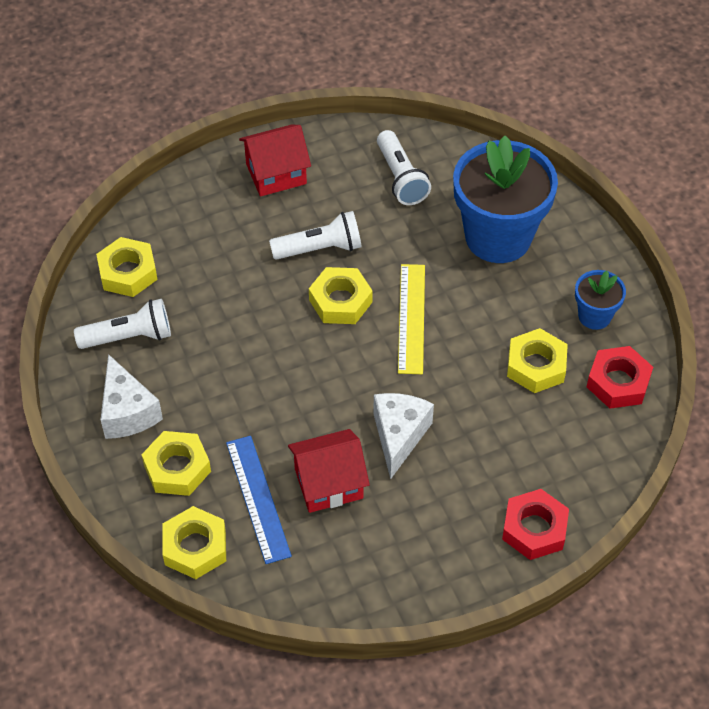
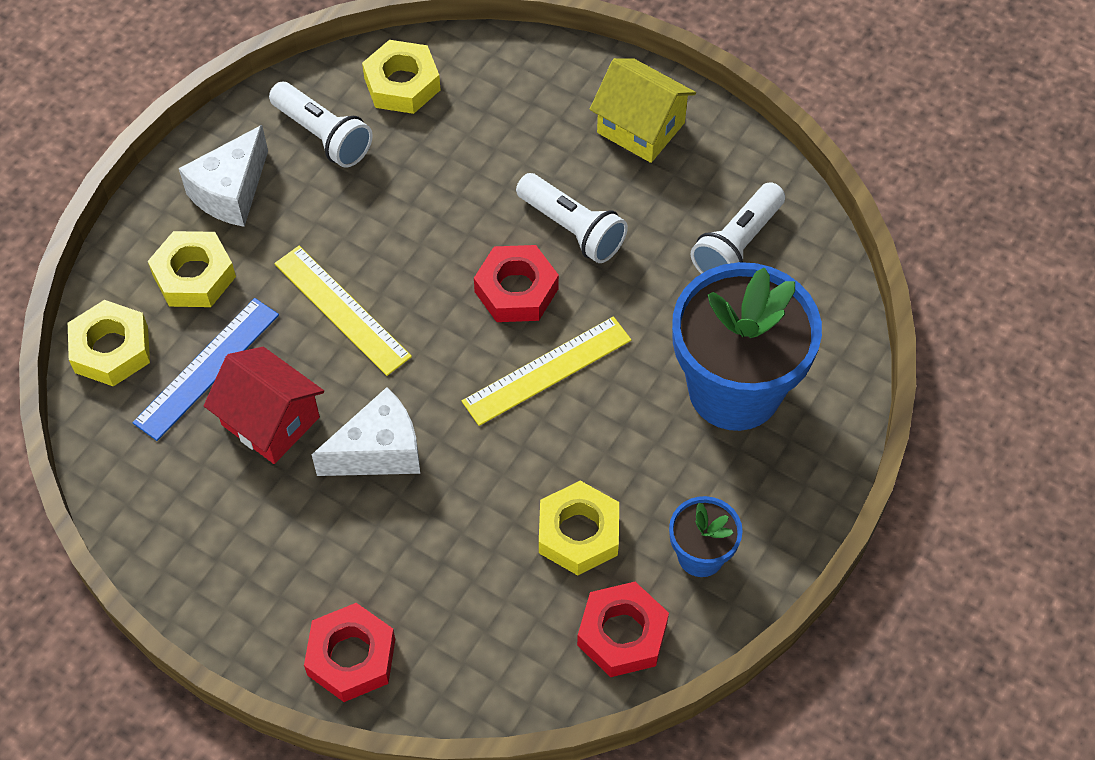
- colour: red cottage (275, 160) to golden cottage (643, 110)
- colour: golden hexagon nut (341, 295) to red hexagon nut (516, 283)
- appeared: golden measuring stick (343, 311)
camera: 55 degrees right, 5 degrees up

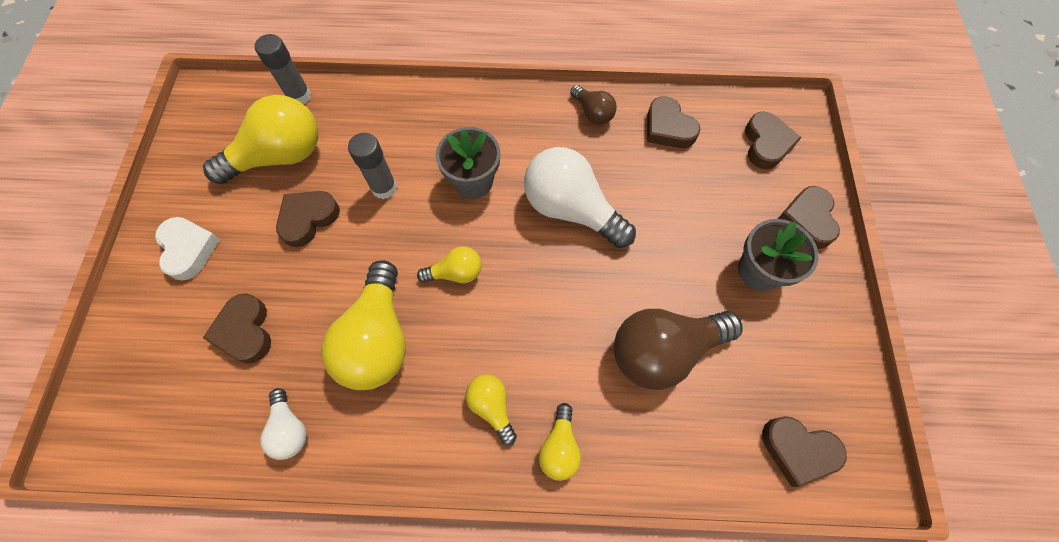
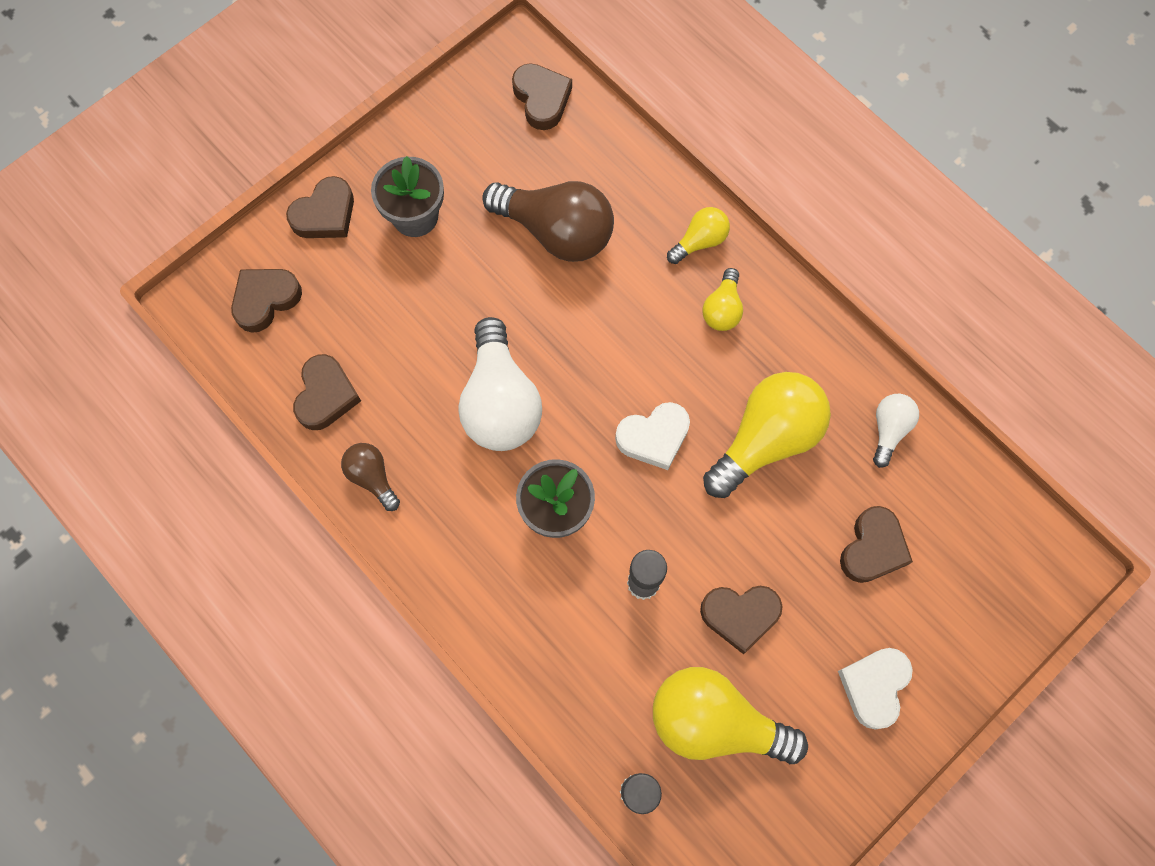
- spun: dark brown lightbulb (593, 105) = (370, 477) 45 degrees counterclockwise
- exchanged: golden lightbulb (449, 264) to pure white heart shape (652, 436)
camera: 135 degrees left, 5 degrees up

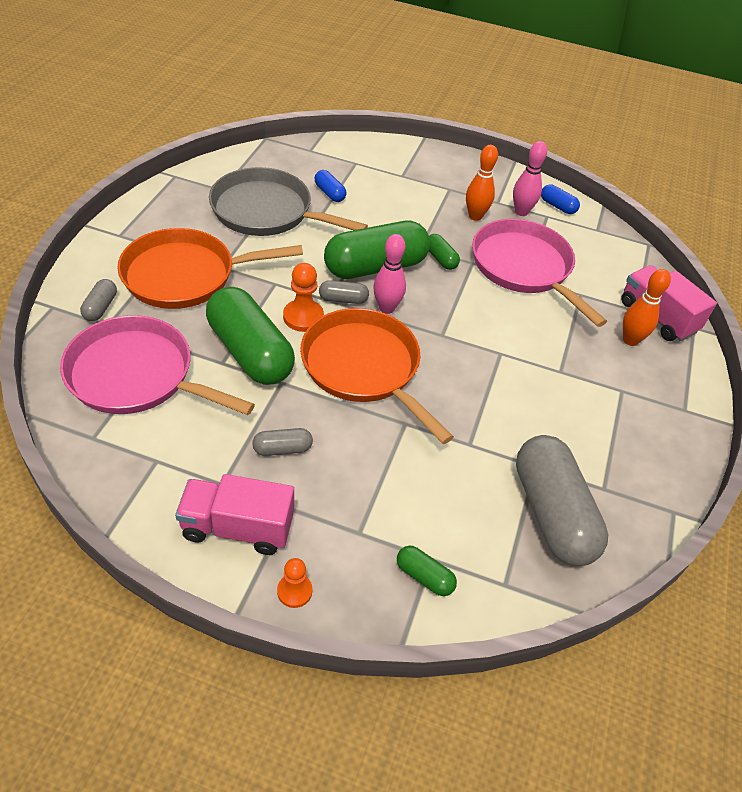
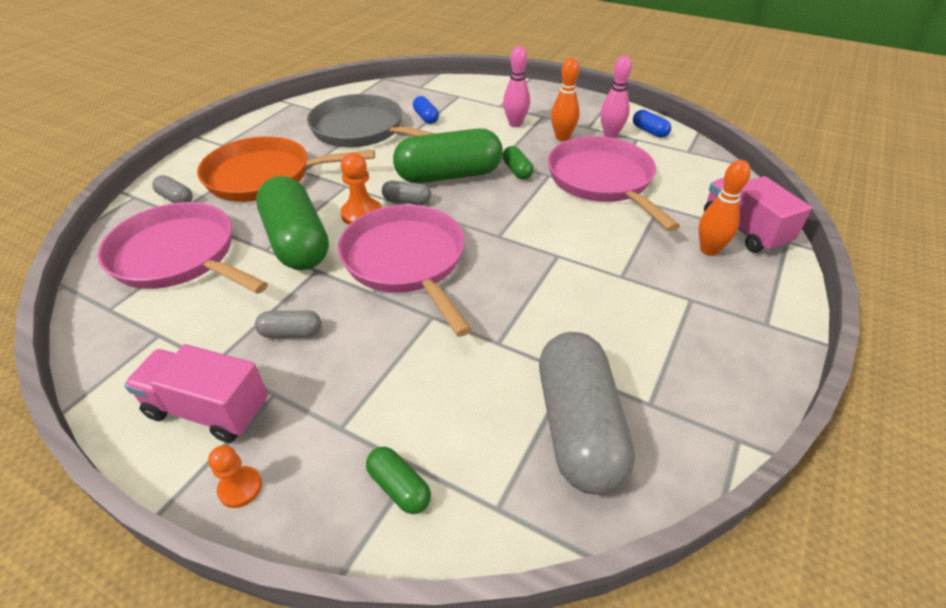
- relocated: rose-pink skittle (389, 274) to (516, 86)
- spun: grey pill (98, 300) = (172, 189) 75 degrees counterclockwise
- colour: bright orange skillet (377, 376) to rose-pink skillet (405, 271)
camera: 15 degrees right, 5 degrees down

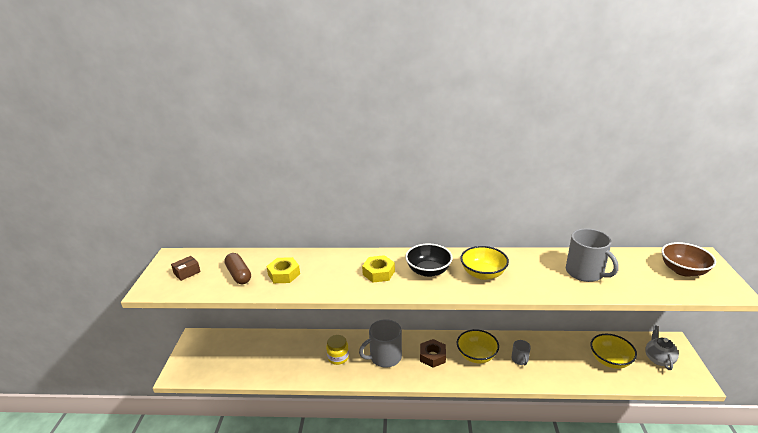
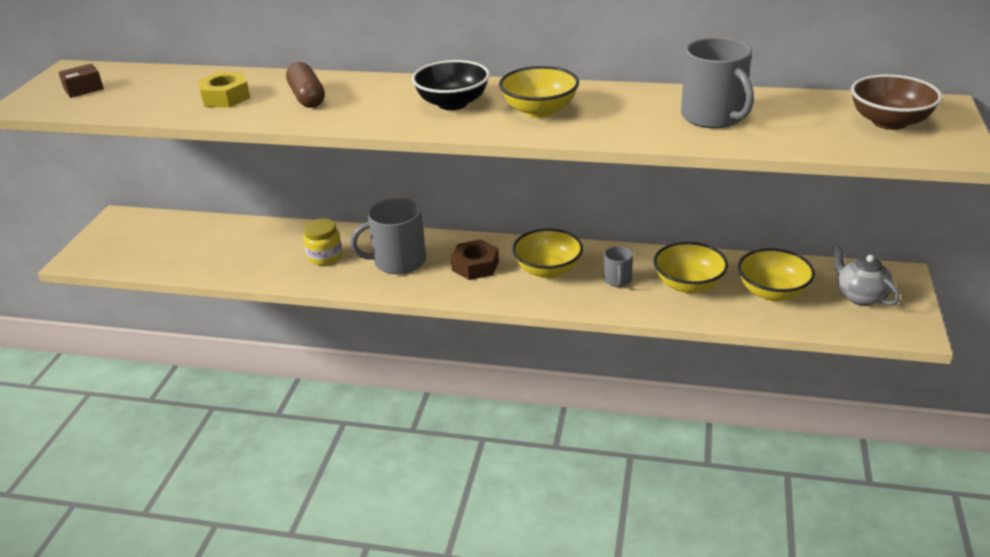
- relocated: dark brown pill (237, 268) to (305, 85)
- missing: golden hexagon nut (378, 268)
- spun: grey tea pot (662, 348) = (866, 274) 45 degrees counterclockwise
- appeared: golden serving bowl (690, 268)
camera: 10 degrees right, 5 degrees up

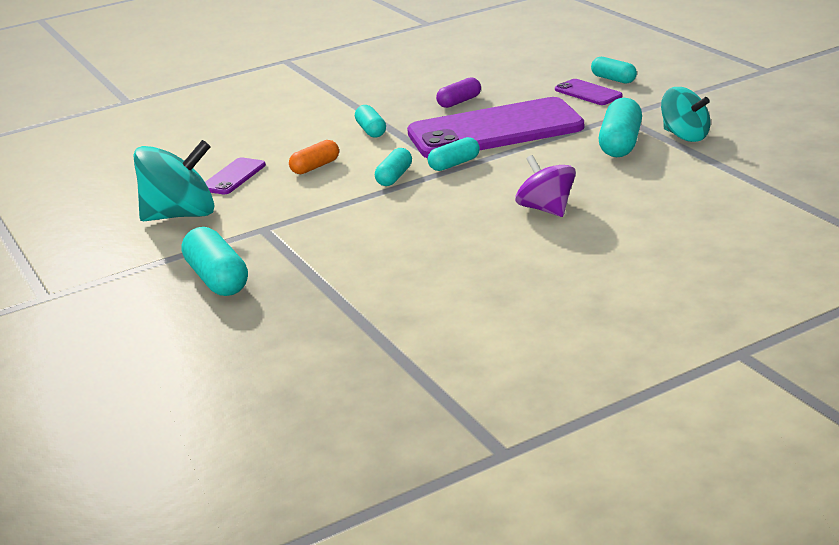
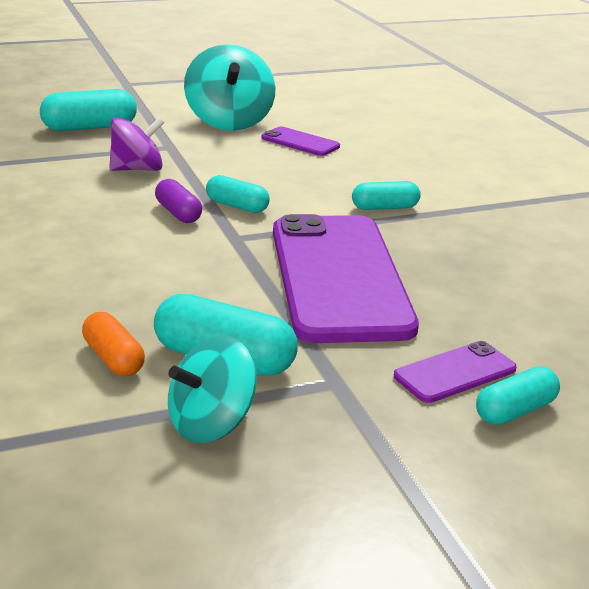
- relocated: violet pill (458, 92) to (178, 201)
- missing: turquoise pill (454, 154)
- relocated: bright orange pill (314, 157) to (113, 344)
- relocated: violet toy top (545, 186) to (137, 144)
camera: 95 degrees right, 0 degrees up

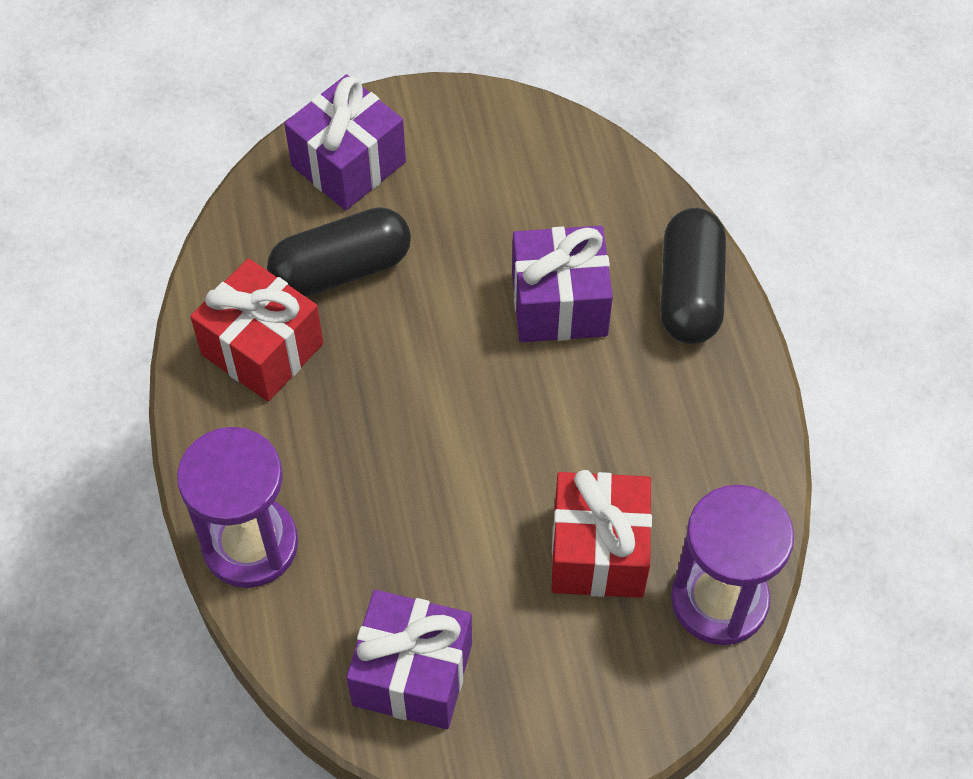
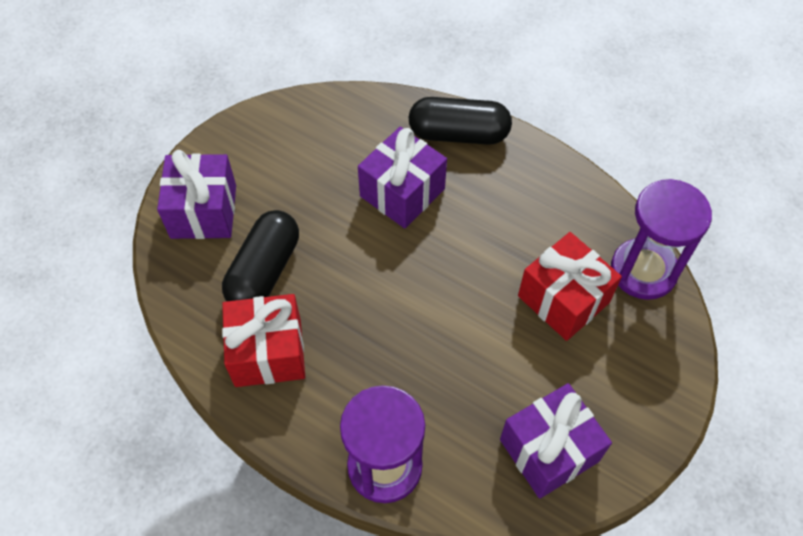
- spun: ebony pill (693, 276) = (460, 121) 45 degrees counterclockwise
camera: 45 degrees left, 0 degrees up

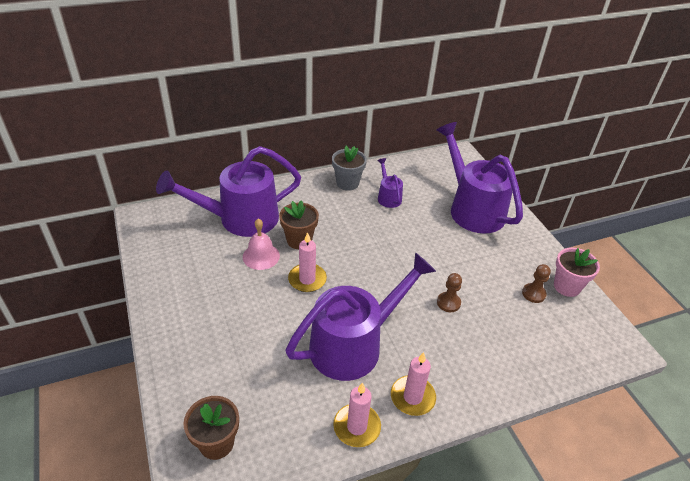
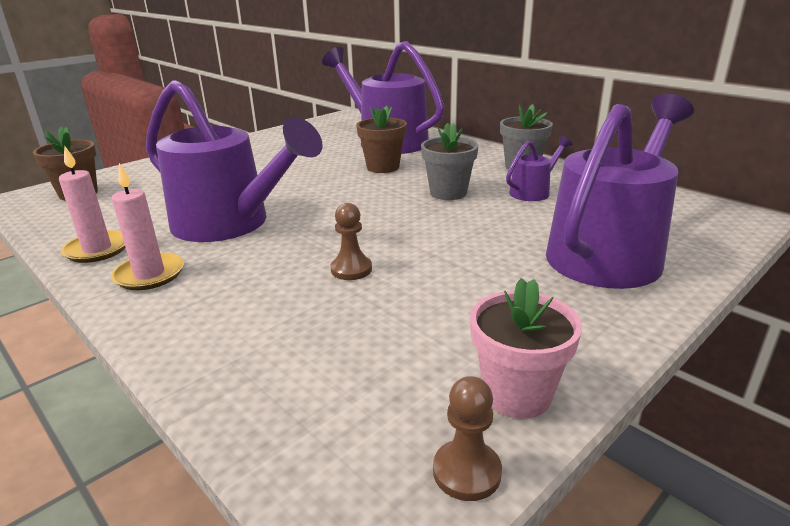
- missing: rose-pink bell (261, 244)
- missing: rose-pink pillar candle (307, 262)
- relocated: dark brown pawn (536, 283) to (467, 438)
- appeared: grey potted plant (450, 161)
camera: 70 degrees right, 15 degrees down

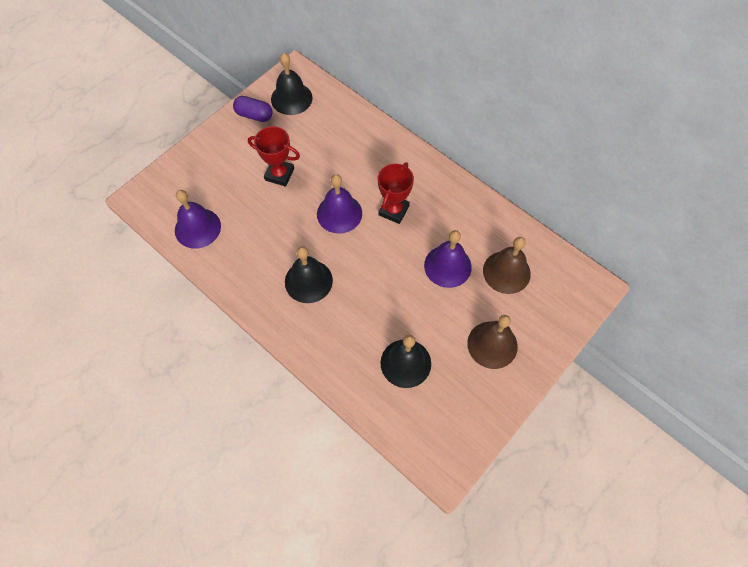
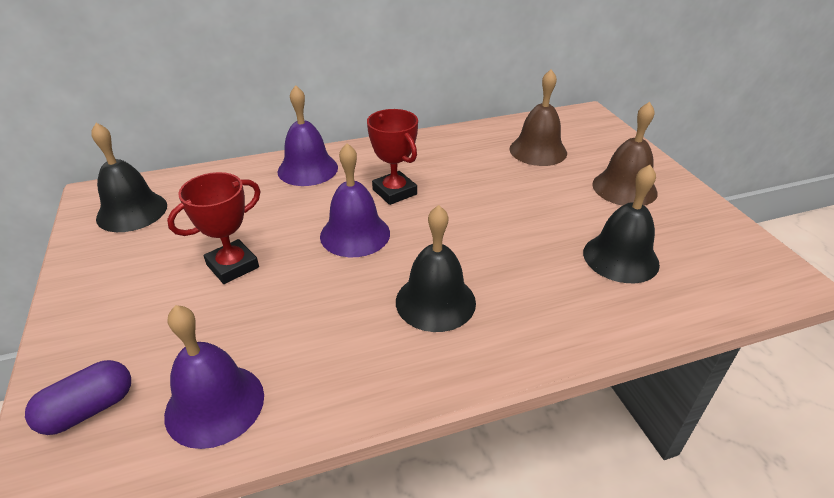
- relocated: violet pill (252, 109) to (78, 397)
- relocated: violet bell (448, 259) to (308, 135)
camera: 60 degrees left, 25 degrees down

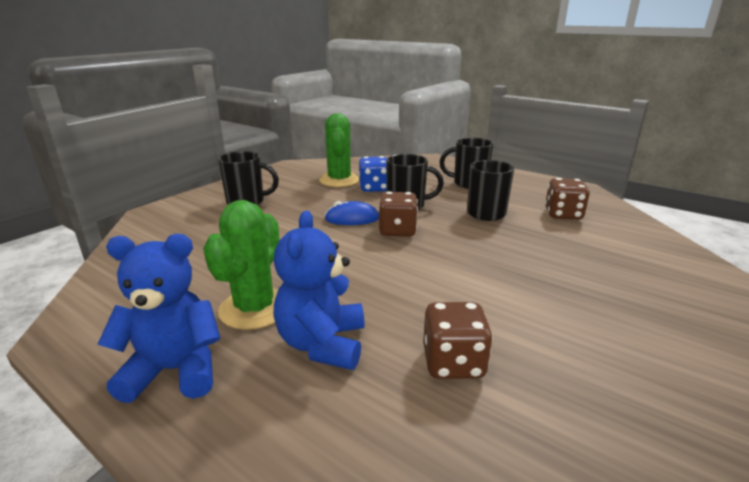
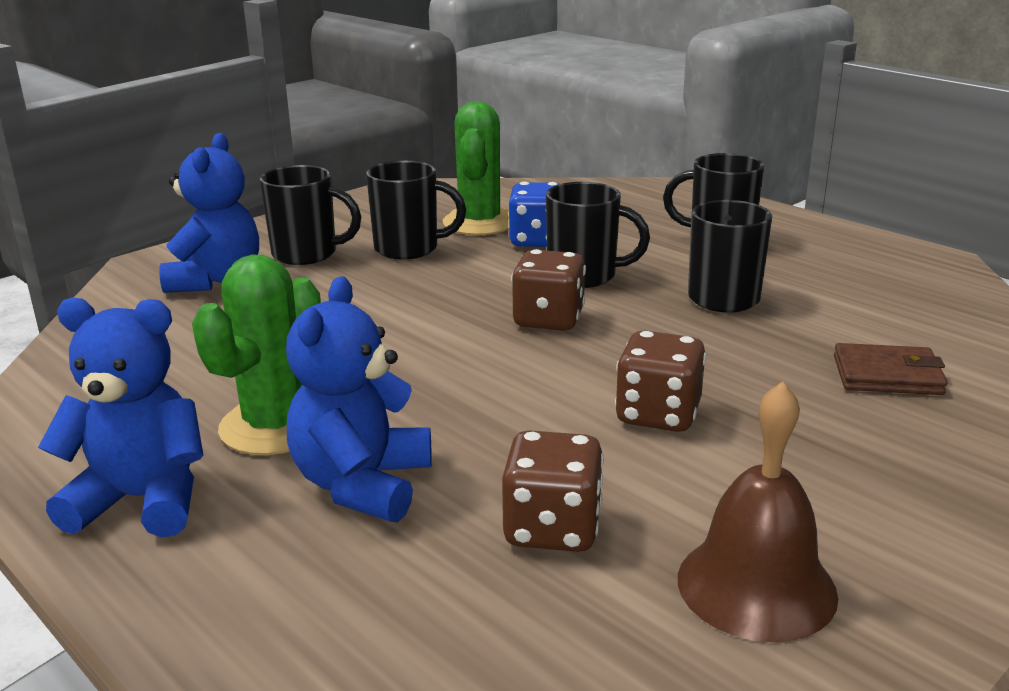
- relocated: dark brown die (567, 199) to (660, 381)
- missing: blue mouse (352, 213)
- appeared: blue teddy bear (209, 213)
- appeared: ebony tea mug (416, 210)
- appeared: dark brown wallet (890, 369)
- appeared: dark brown bell (758, 511)
camera: 10 degrees right, 0 degrees up

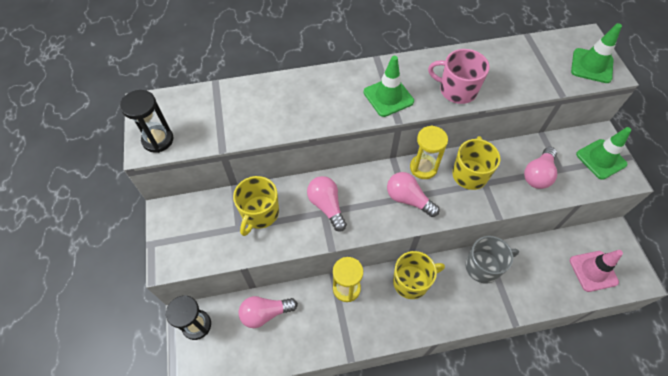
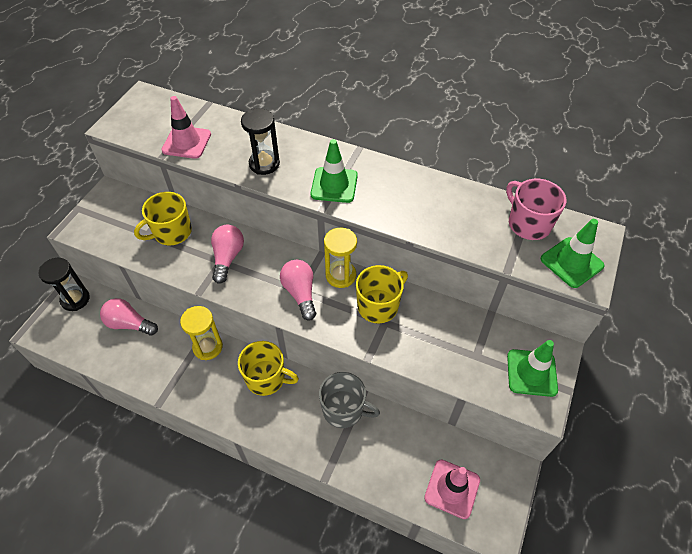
- relocated: rose-pink tea mug (459, 76) to (536, 209)
- relocated: ebony sandglass (146, 121) to (260, 141)
- missing: rose-pink lightbulb (540, 168)
- appeared: rose-pink traffic cone (186, 127)
camera: 35 degrees right, 5 degrees down

